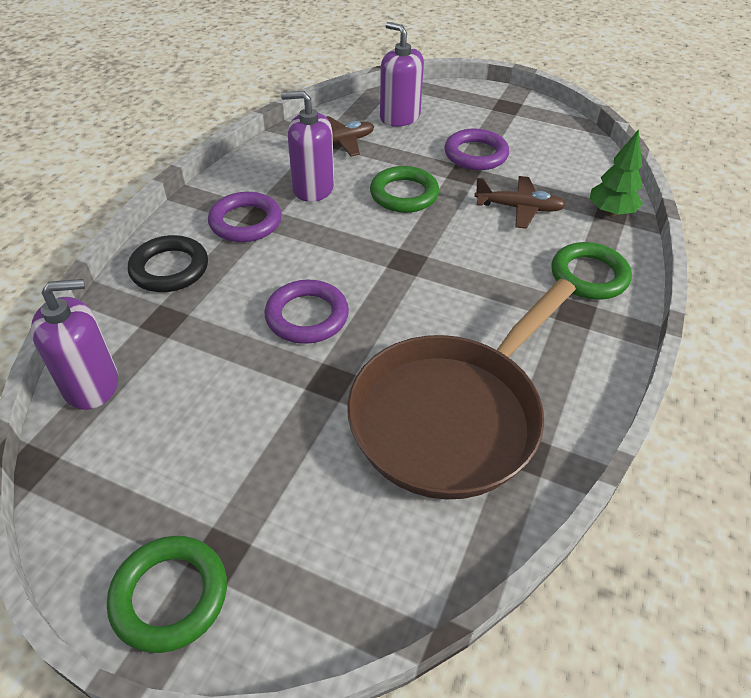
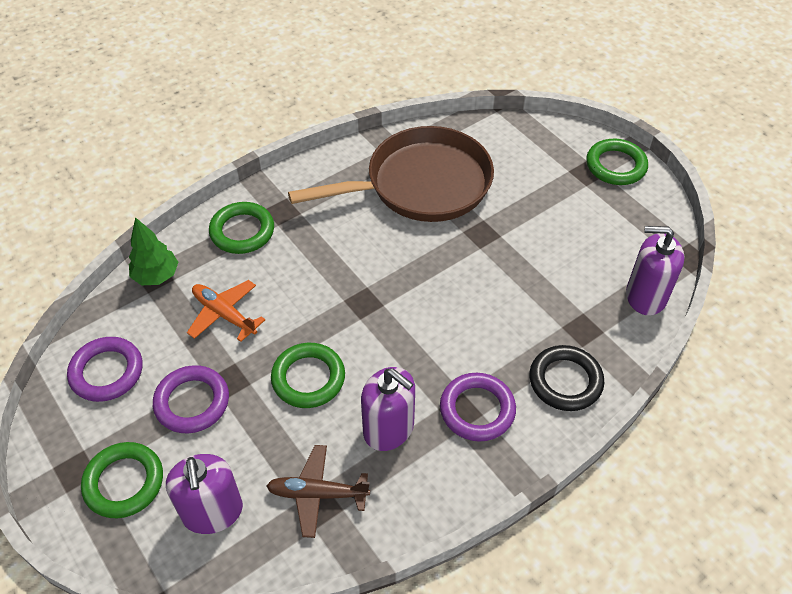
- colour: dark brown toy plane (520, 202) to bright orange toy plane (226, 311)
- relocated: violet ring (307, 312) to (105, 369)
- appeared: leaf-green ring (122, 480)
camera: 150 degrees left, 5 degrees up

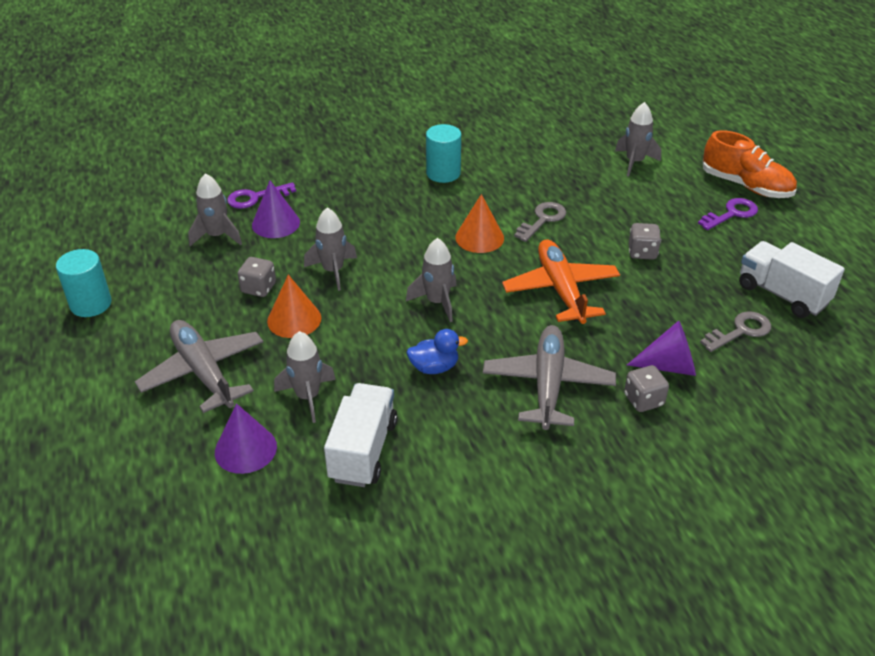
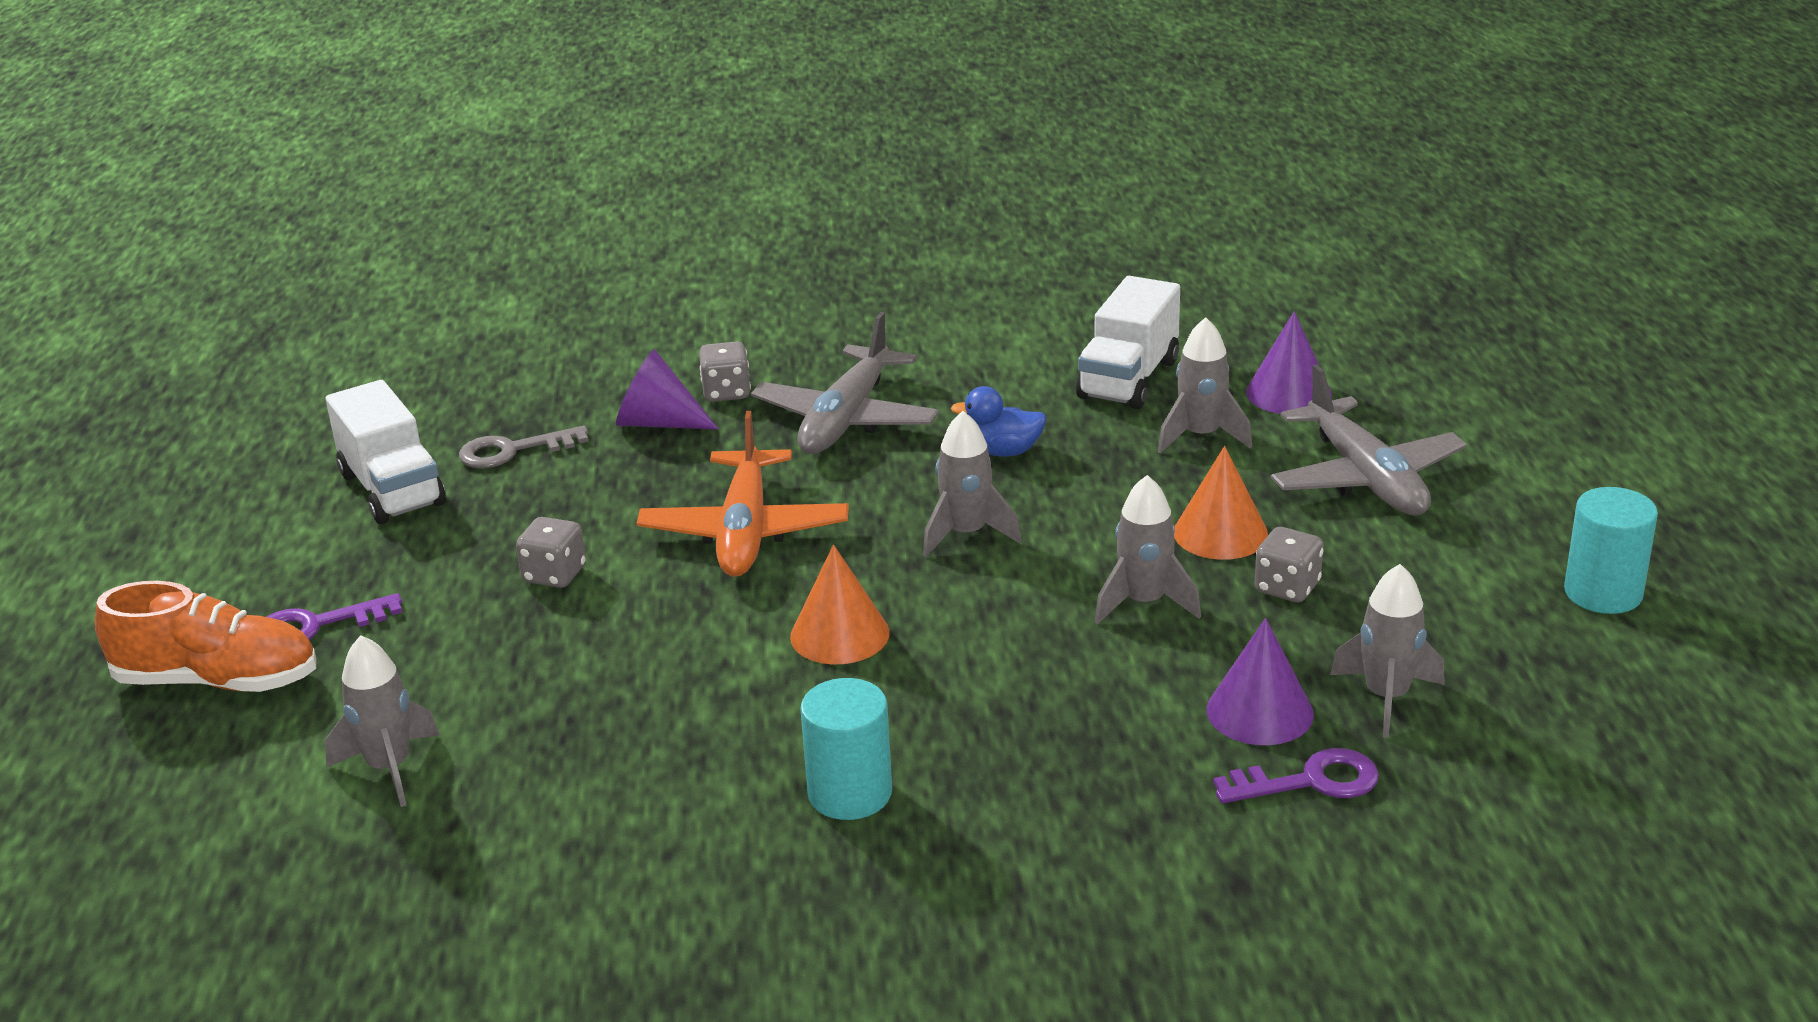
- spun: bright orange shoe (750, 164) = (205, 636) 135 degrees clockwise
- missing: grey key (540, 222)
camera: 165 degrees left, 10 degrees down

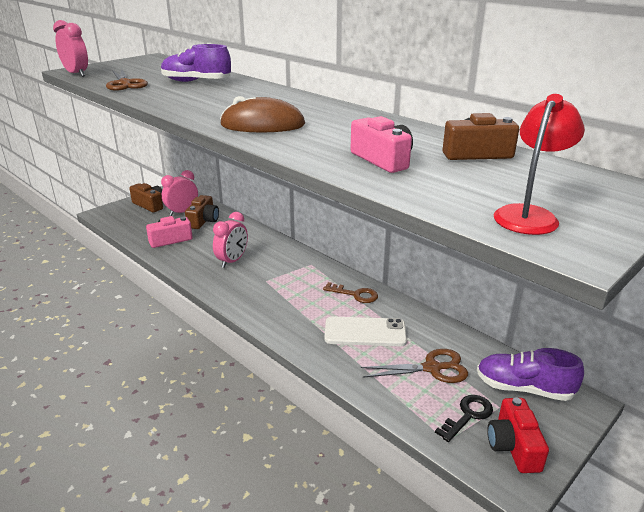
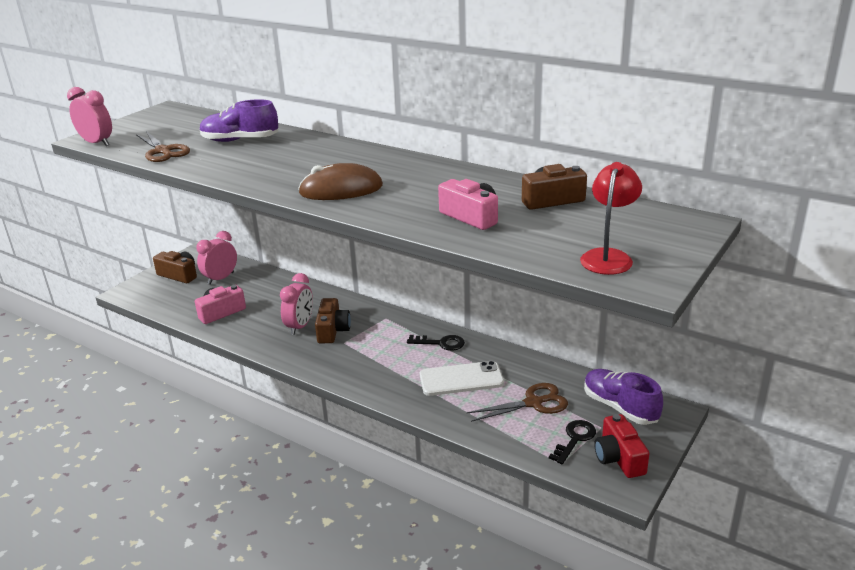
- relocated: dark brown compact camera (202, 212) to (333, 320)
- colour: dark brown key (350, 292) to ebony key (436, 343)
- spun: violet shoe (530, 374) = (623, 397) 45 degrees clockwise
camera: 10 degrees left, 0 degrees up

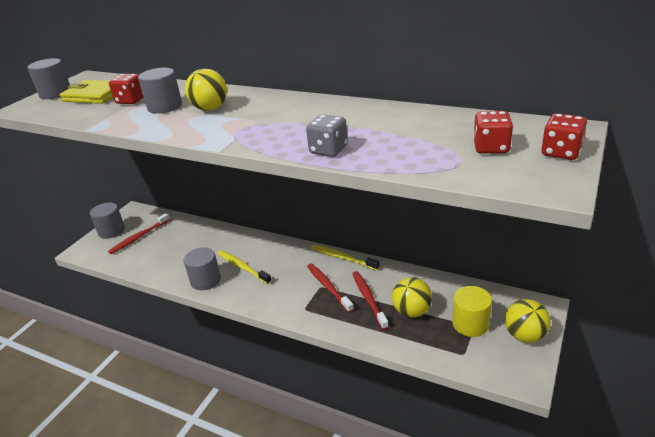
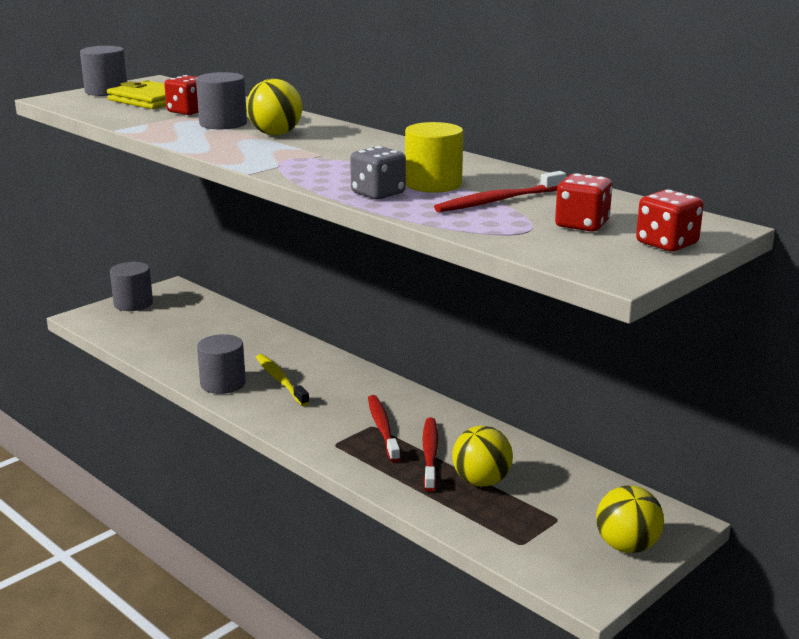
- relocated: red tooth brush (139, 233) to (500, 191)
- missing: golden tooth brush (345, 257)
- relocated: golden cylinder (472, 311) to (434, 157)
camera: 15 degrees right, 10 degrees down

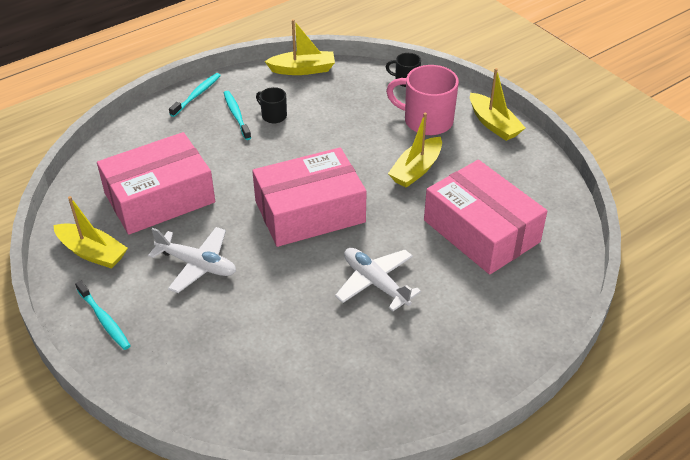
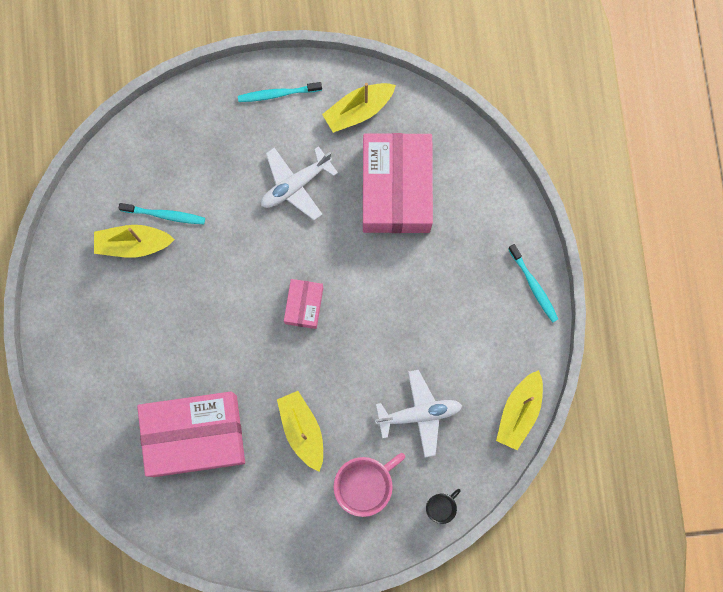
- relocated: golden boat (497, 104) to (134, 241)
- missing: ebony tea mug (271, 105)
- relocated: turquoise tooth brush (237, 115) to (162, 213)
- size: rose-pink parcel (309, 197) = (303, 304) x0.47
- relocated: pure white toy plane (378, 279) to (418, 413)
camera: 120 degrees right, 35 degrees up

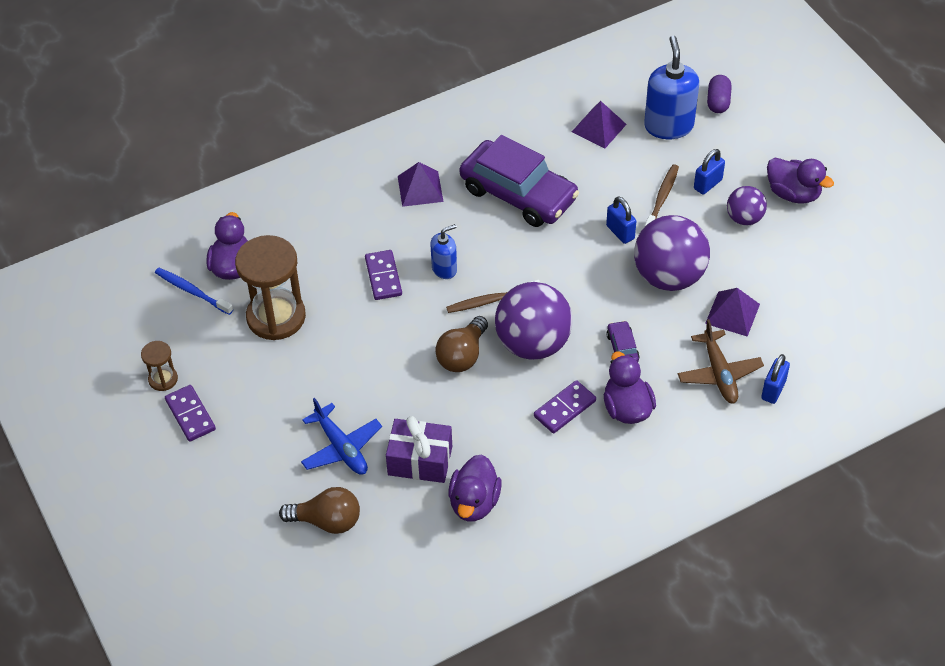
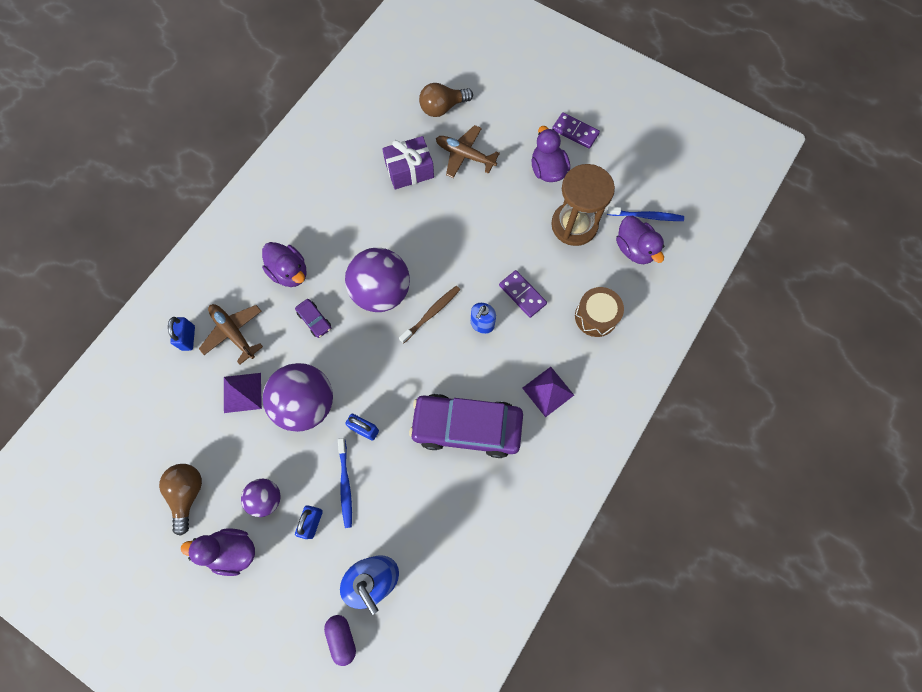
- missing: violet solid pyramid (599, 124)
- colour: dark brown tooth brush (662, 195) to blue tooth brush (345, 483)
- relocated: dark brown lightbulb (461, 344) to (180, 500)
- missing: dark brown sandglass (159, 366)
- missing: violet domino tile (565, 406)
- colour: blue toy plane (341, 436) to dark brown toy plane (468, 151)
- relocated: violet toy duck (475, 487) to (550, 154)
- appeared: dark brown drum (599, 312)
camera: 150 degrees right, 20 degrees up

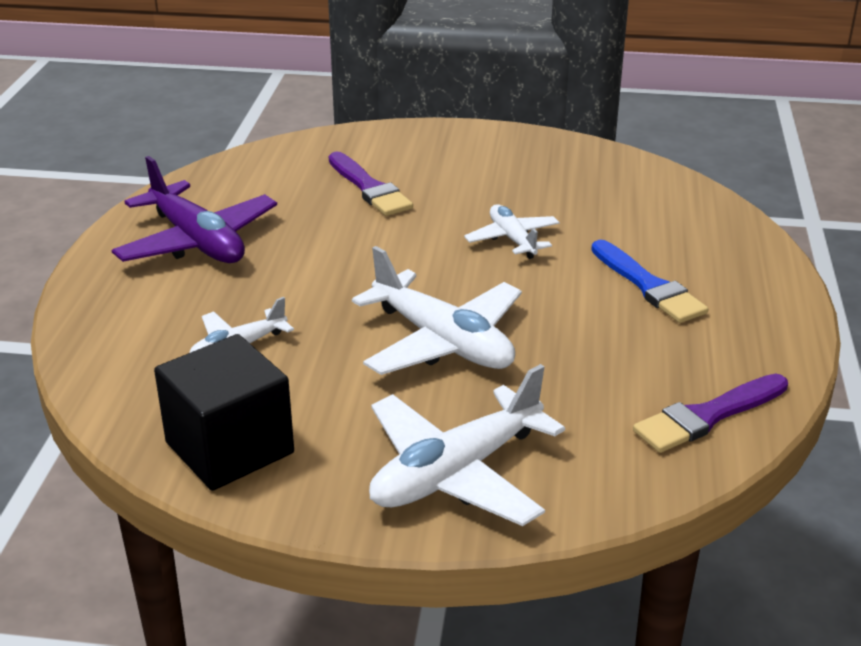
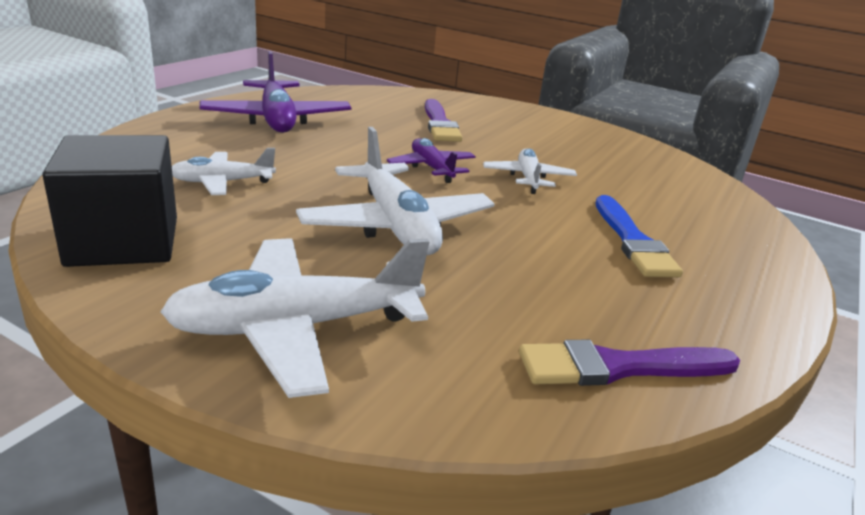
- appeared: violet toy plane (431, 160)
camera: 20 degrees right, 5 degrees down

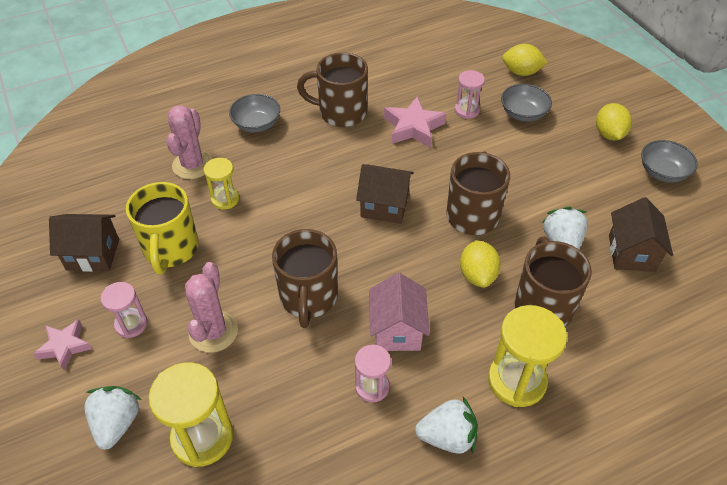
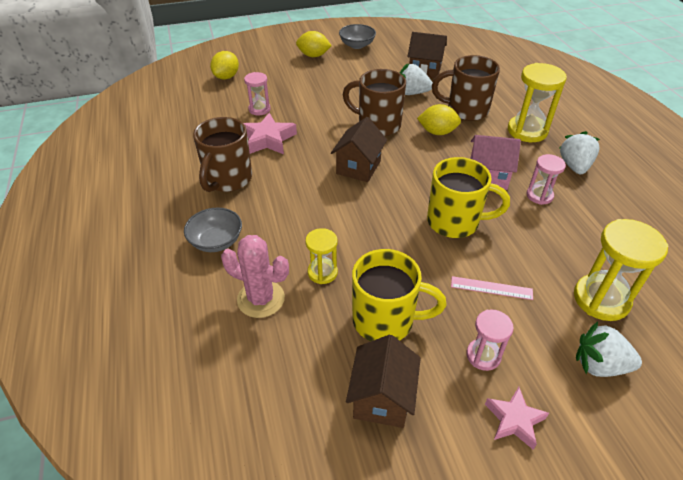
- missing: grey serving bowl (526, 103)
- colour: dark brown tea mug (305, 278) to golden tea mug (468, 197)
- exchanged: rose-pink prickly plant (211, 307) to rose-pink measuring stick (492, 288)
camera: 80 degrees left, 5 degrees down

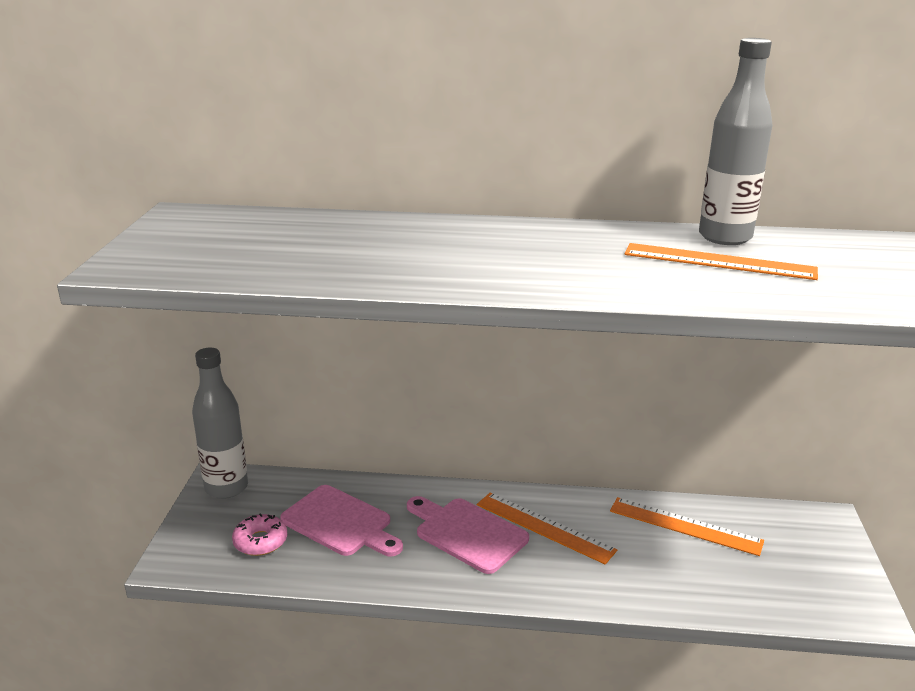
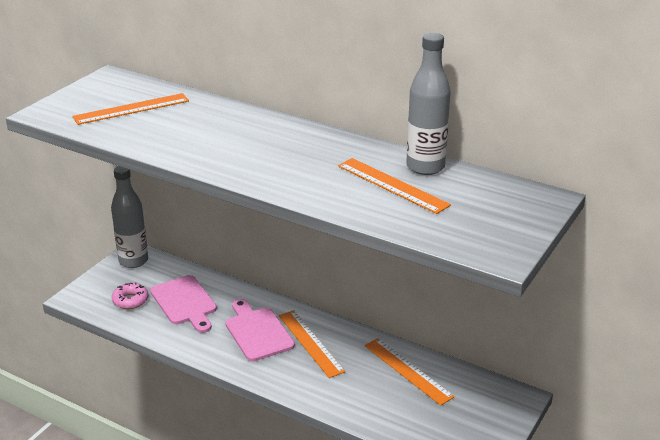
- appeared: bright orange measuring stick (130, 109)
camera: 25 degrees right, 5 degrees up

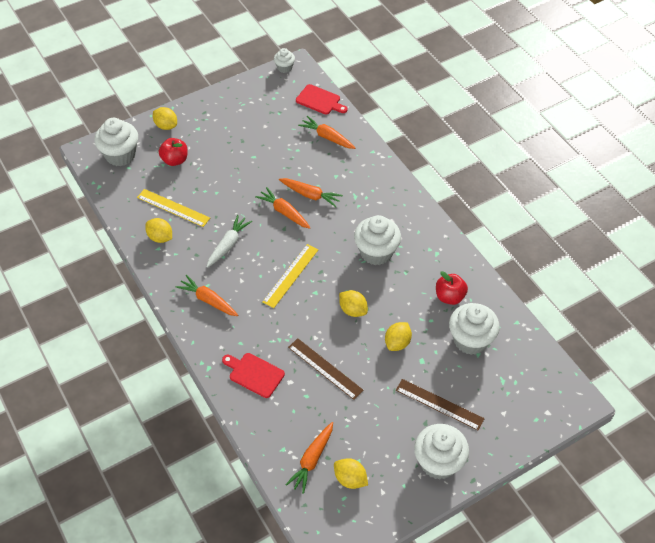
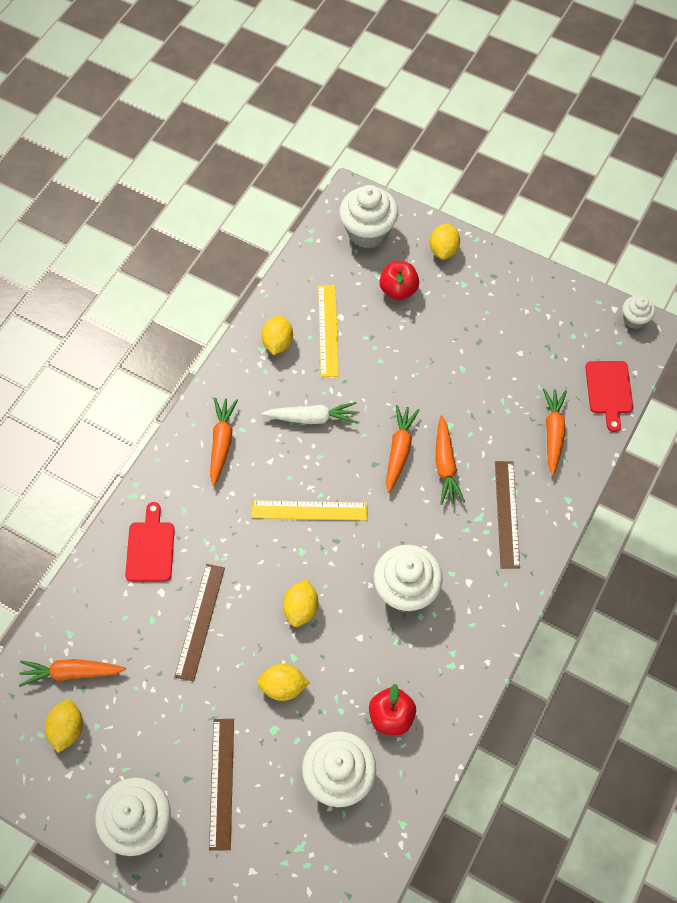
- appeared: dark brown measuring stick (507, 515)
camera: 60 degrees right, 10 degrees up

